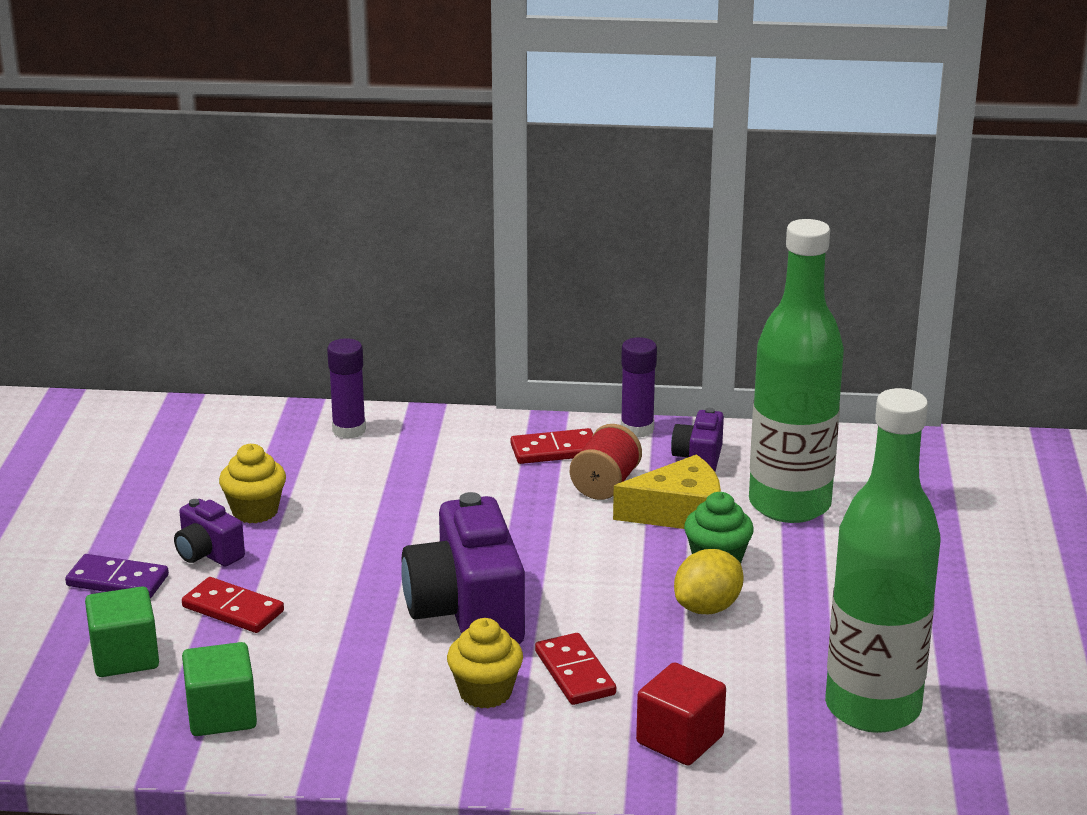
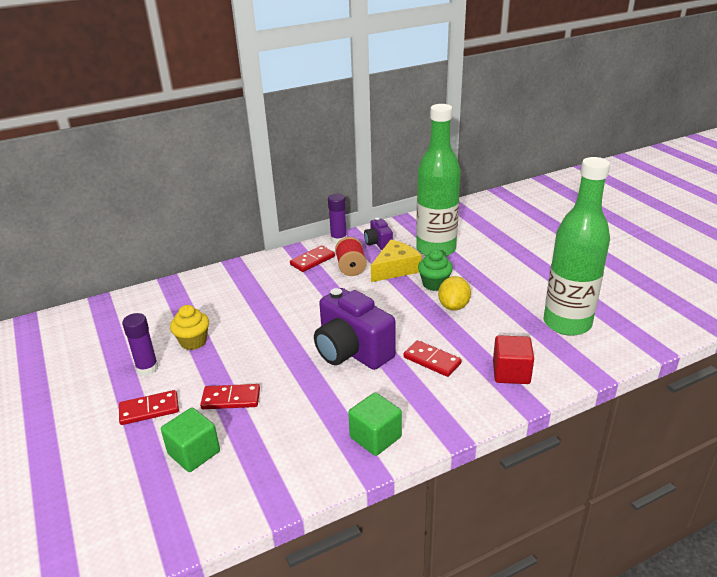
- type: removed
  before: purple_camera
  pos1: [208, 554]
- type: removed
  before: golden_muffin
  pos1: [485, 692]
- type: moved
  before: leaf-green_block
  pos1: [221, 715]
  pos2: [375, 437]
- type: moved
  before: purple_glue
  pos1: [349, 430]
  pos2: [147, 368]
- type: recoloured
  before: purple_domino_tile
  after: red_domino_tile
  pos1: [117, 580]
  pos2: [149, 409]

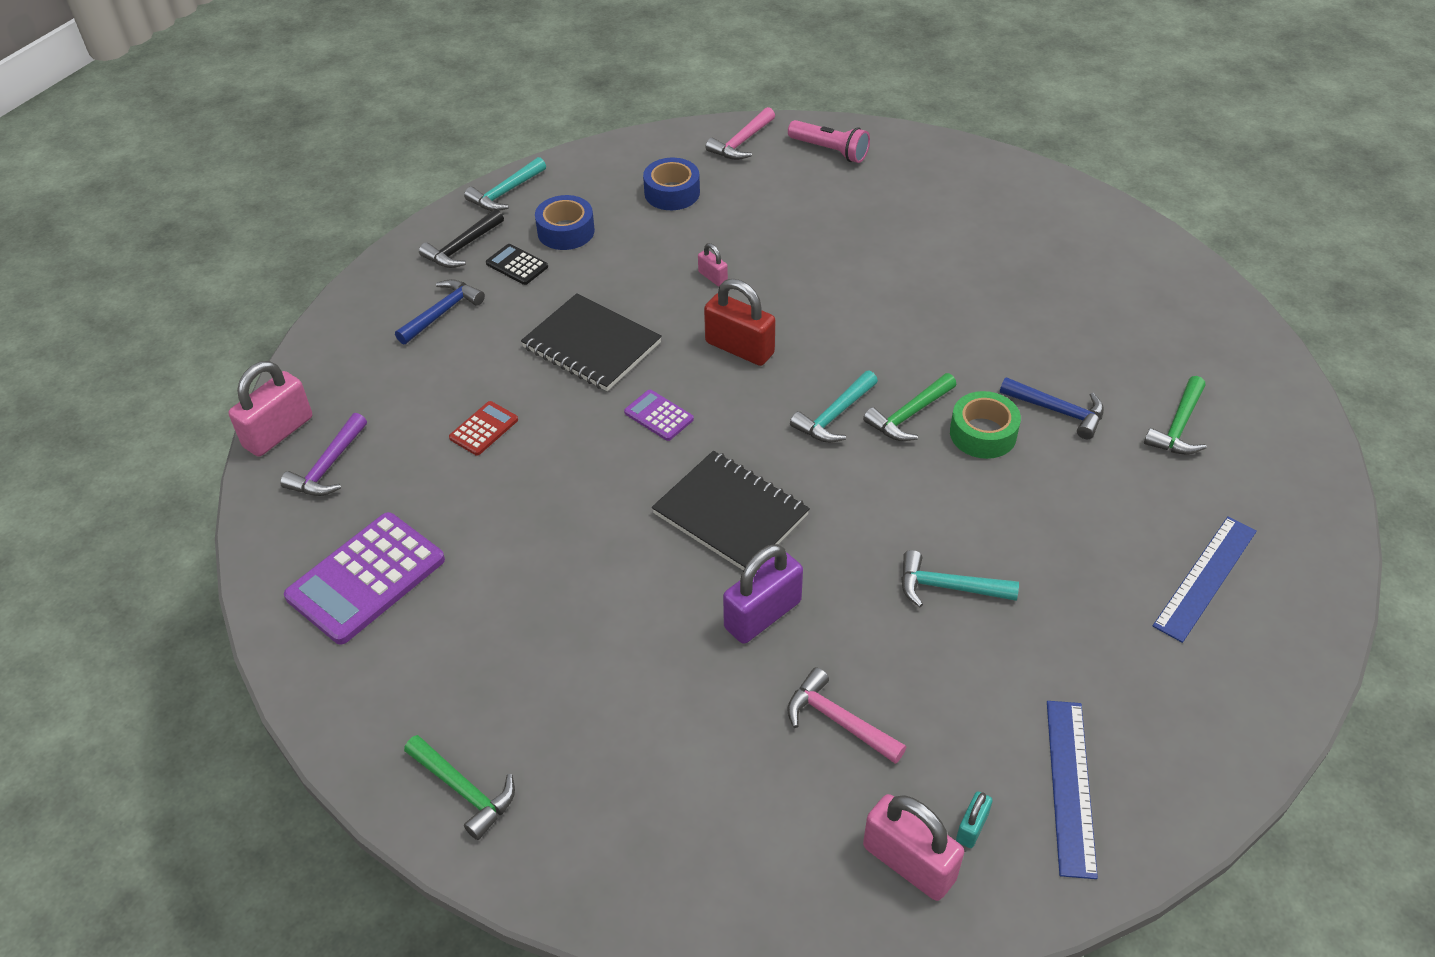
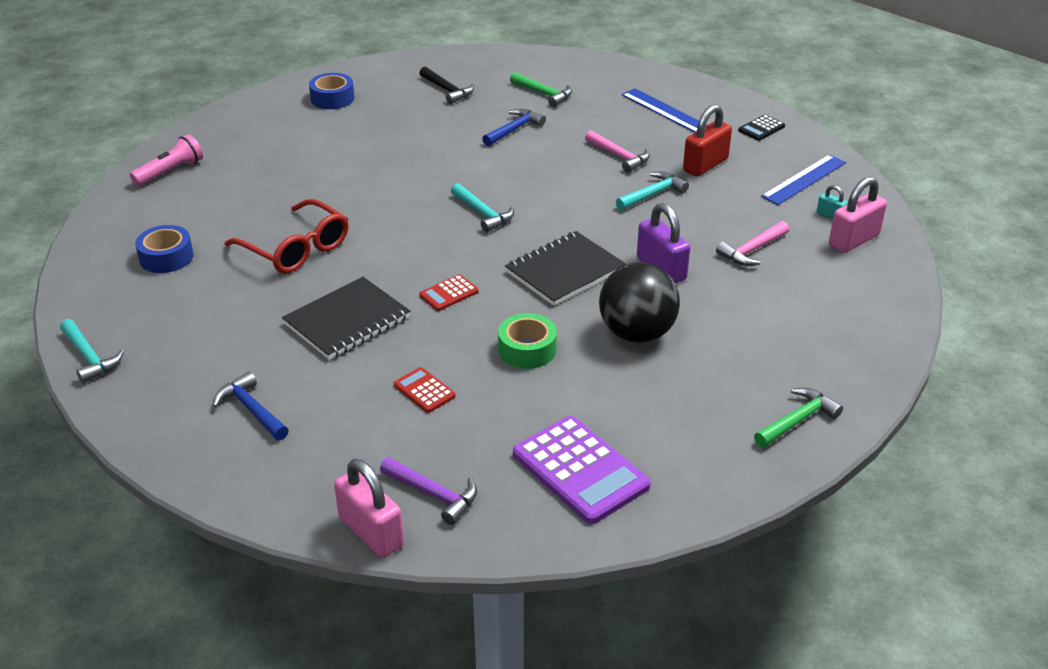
- type: removed
  before: leaf-green_claw_hammer
  pos1: [909, 415]
- type: added
  after: ebony_play_ball
  pos2: [636, 333]
- type: moved
  before: ebony_claw_hammer
  pos1: [462, 247]
  pos2: [447, 90]
- type: moved
  before: ebony_calculator
  pos1: [517, 265]
  pos2: [761, 128]
- type: moved
  before: blue_tape
  pos1: [566, 231]
  pos2: [332, 98]
- type: moved
  before: red_padlock
  pos1: [739, 348]
  pos2: [705, 165]
- type: moved
  before: pink_claw_hammer
  pos1: [741, 142]
  pos2: [619, 157]
- type: moved
  before: leaf-green_tape
  pos1: [983, 433]
  pos2: [527, 349]
- type: replaced
  before: pink_padlock
  after: red_spectacles
  pos1: [713, 277]
  pos2: [296, 248]
- type: recoloured
  before: purple_calculator
  after: red_calculator
  pos1: [658, 416]
  pos2: [449, 293]
- type: turned
  before: aqua_claw_hammer
  pos1: [948, 587]
  pos2: [653, 194]
  turn: -150
- type: turned
  before: blue_straightedge
  pos1: [1071, 786]
  pos2: [804, 179]
  turn: -60

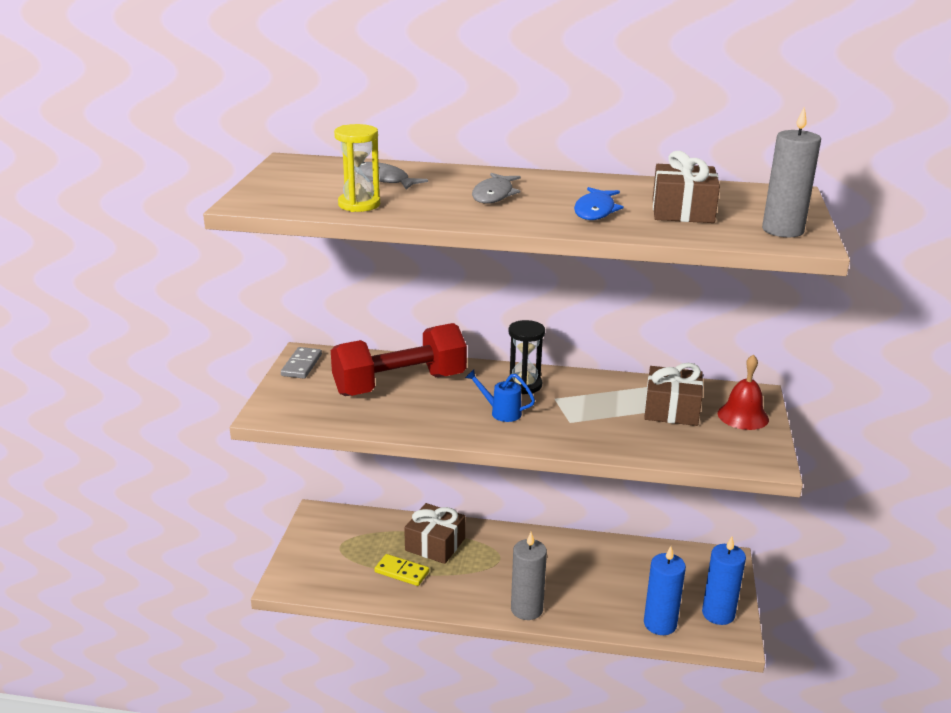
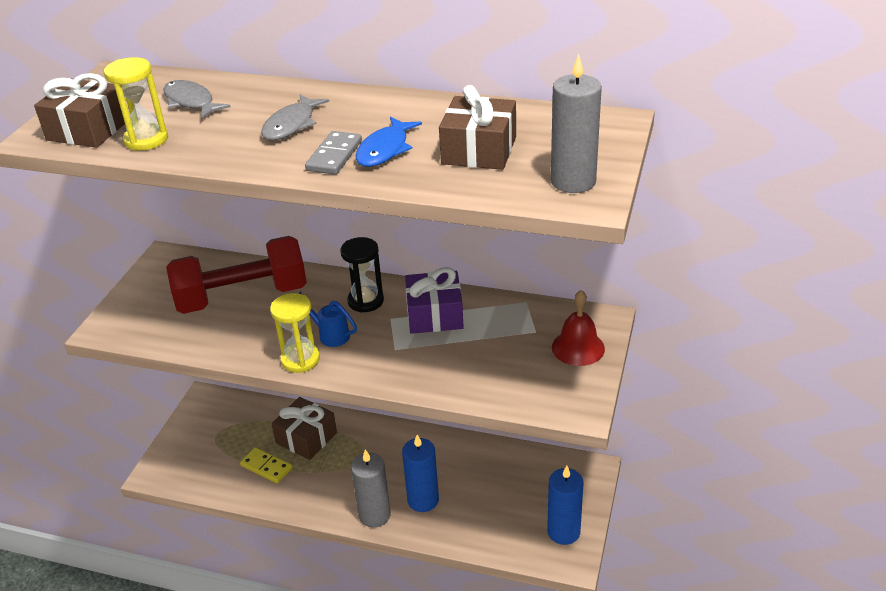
- type: added
  after: golden_hourglass
  pos2: [300, 359]
- type: added
  after: purple_gift
  pos2: [434, 315]
- type: moved
  before: ash-grey_domino_tile
  pos1: [302, 365]
  pos2: [334, 156]
- type: moved
  before: russet_gift
  pos1: [671, 410]
  pos2: [88, 130]
- type: moved
  before: blue_wax_candle
  pos1: [660, 624]
  pos2: [423, 500]

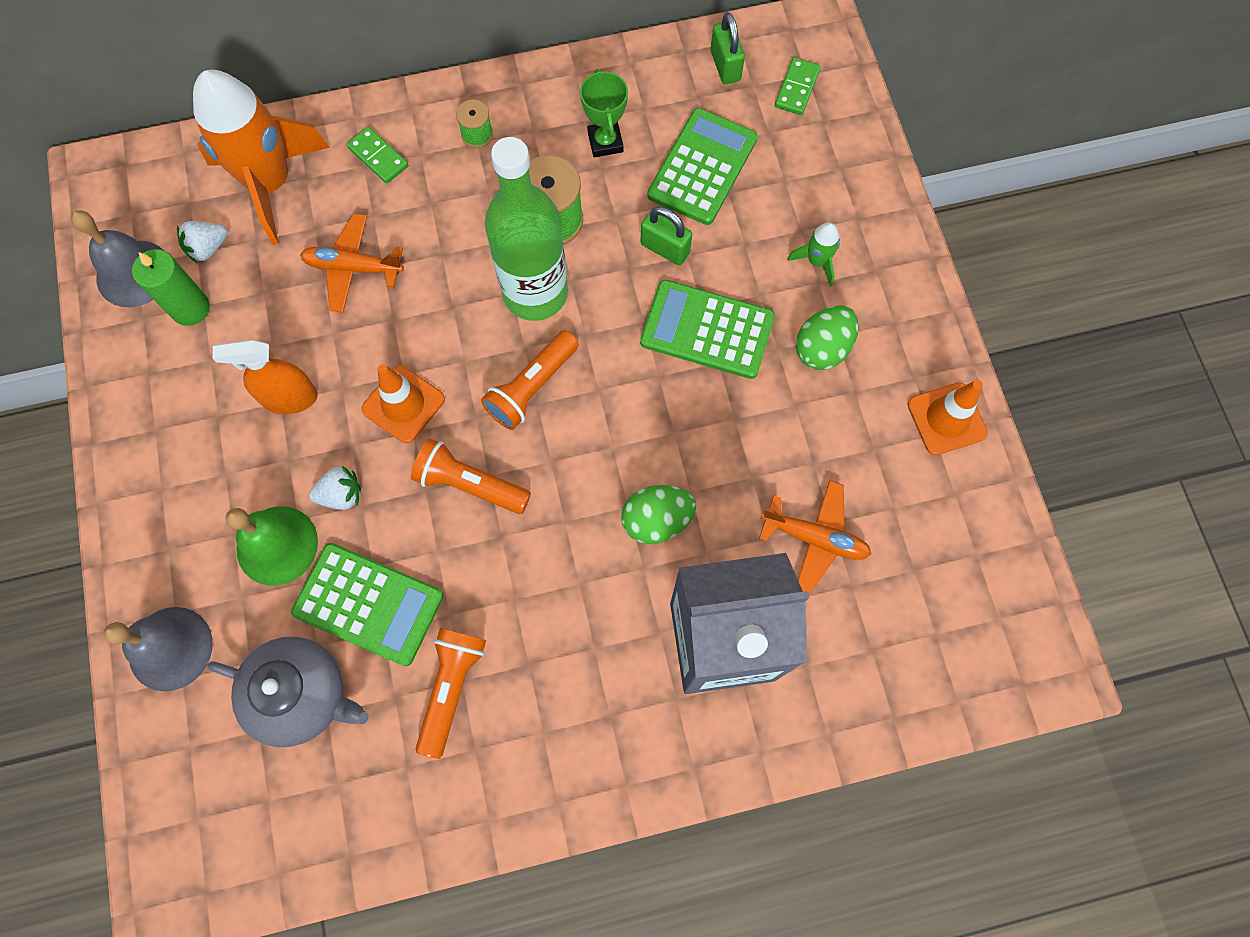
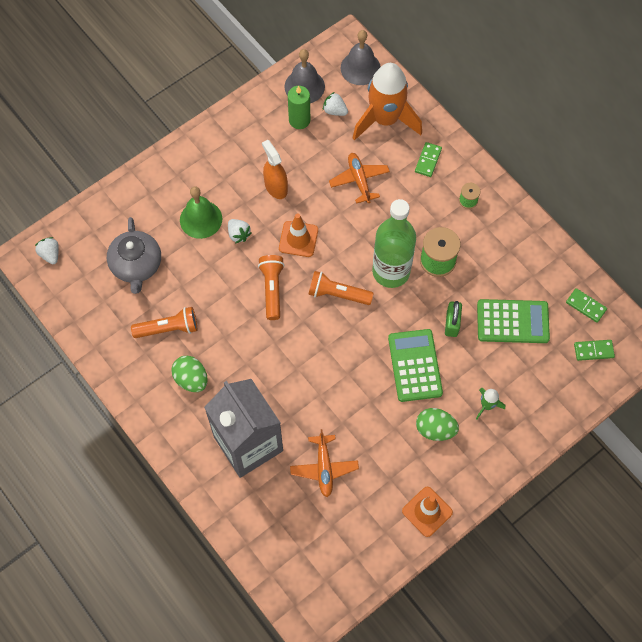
- type: removed
  before: leaf-green_calculator
  pos1: [368, 604]
- type: removed
  before: leaf-green_trophy
  pos1: [605, 142]
- type: added
  after: pure_white_toy_strawberry
  pos2: [50, 254]
- type: moved
  before: ash-grey_hand_bell
  pos1: [170, 648]
  pos2: [360, 68]
- type: moved
  before: leaf-green_egg_shape
  pos1: [657, 520]
  pos2: [191, 379]
- type: replaced
  before: leaf-green_padlock
  after: leaf-green_domino_tile
  pos1: [725, 66]
  pos2: [585, 306]

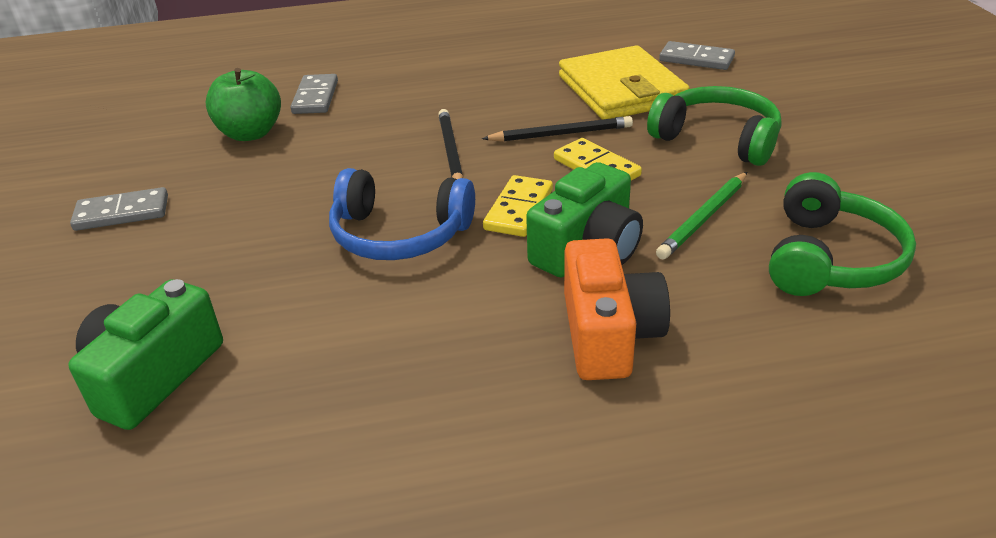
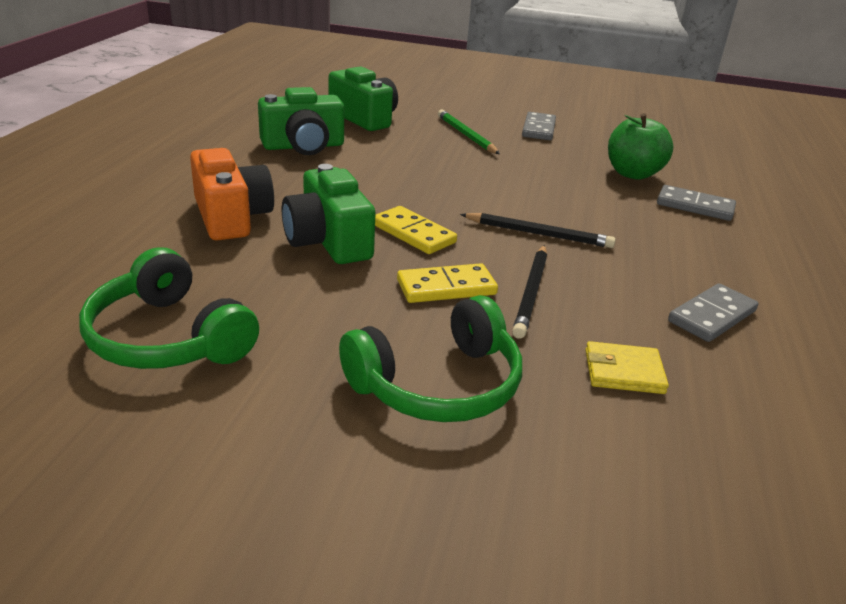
- type: removed
  before: blue_headphones
  pos1: [399, 234]
- type: added
  after: leaf-green_camera
  pos2: [303, 146]
- type: moved
  before: leaf-green_lead_pencil
  pos1: [704, 218]
  pos2: [466, 135]
- type: moved
  before: ash-grey_domino_tile
  pos1: [696, 59]
  pos2: [712, 316]
- type: turned
  before: orange_camera
  pos1: [608, 334]
  pos2: [231, 217]
  turn: -135
- type: resized
  before: golden_card_wallet
  pos1: [621, 90]
  pos2: [623, 371]
  scale: 0.45

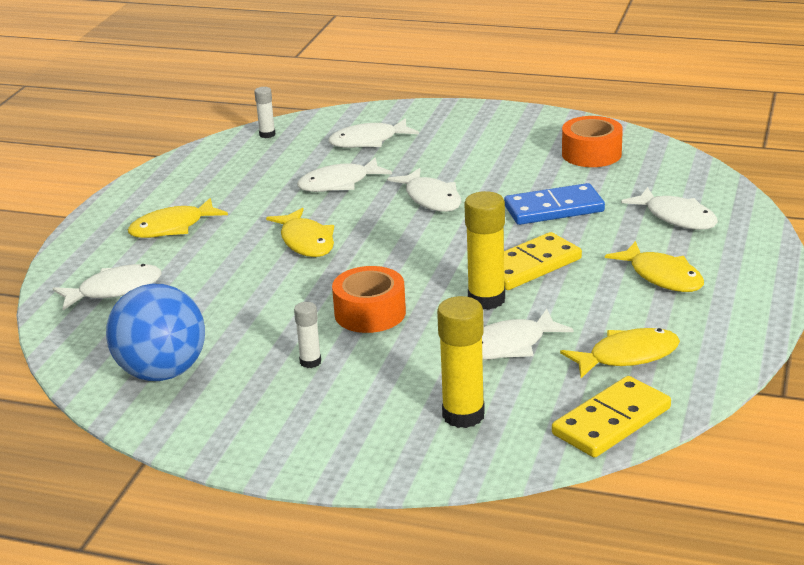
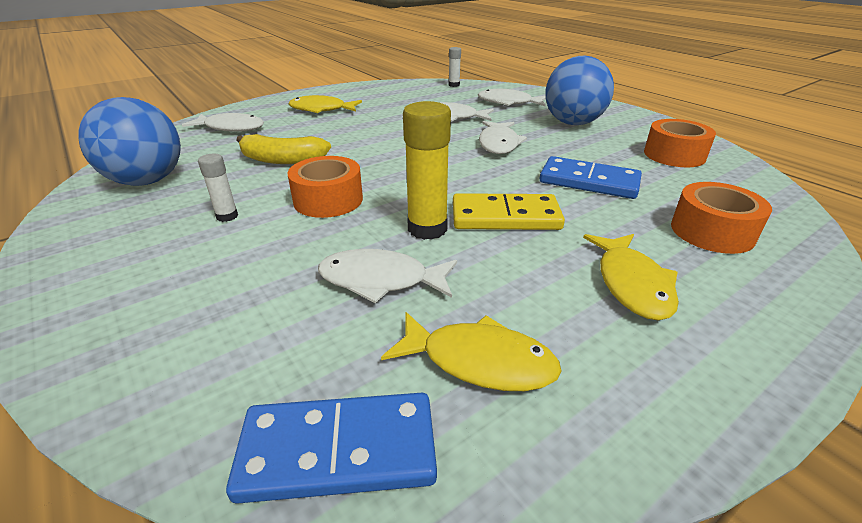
- type: removed
  before: golden_toy_fish
  pos1: [306, 241]
- type: removed
  before: golden_glue
  pos1: [463, 415]
- type: added
  after: golden_banana_fruit
  pos2: [283, 160]
- type: added
  after: blue_play_ball
  pos2: [573, 123]
- type: replaced
  before: pure_white_toy_fish
  after: orange_tape
  pos1: [677, 217]
  pos2: [712, 231]
- type: recoloured
  before: golden_domino_tile
  after: blue_domino_tile
  pos1: [611, 421]
  pos2: [338, 451]

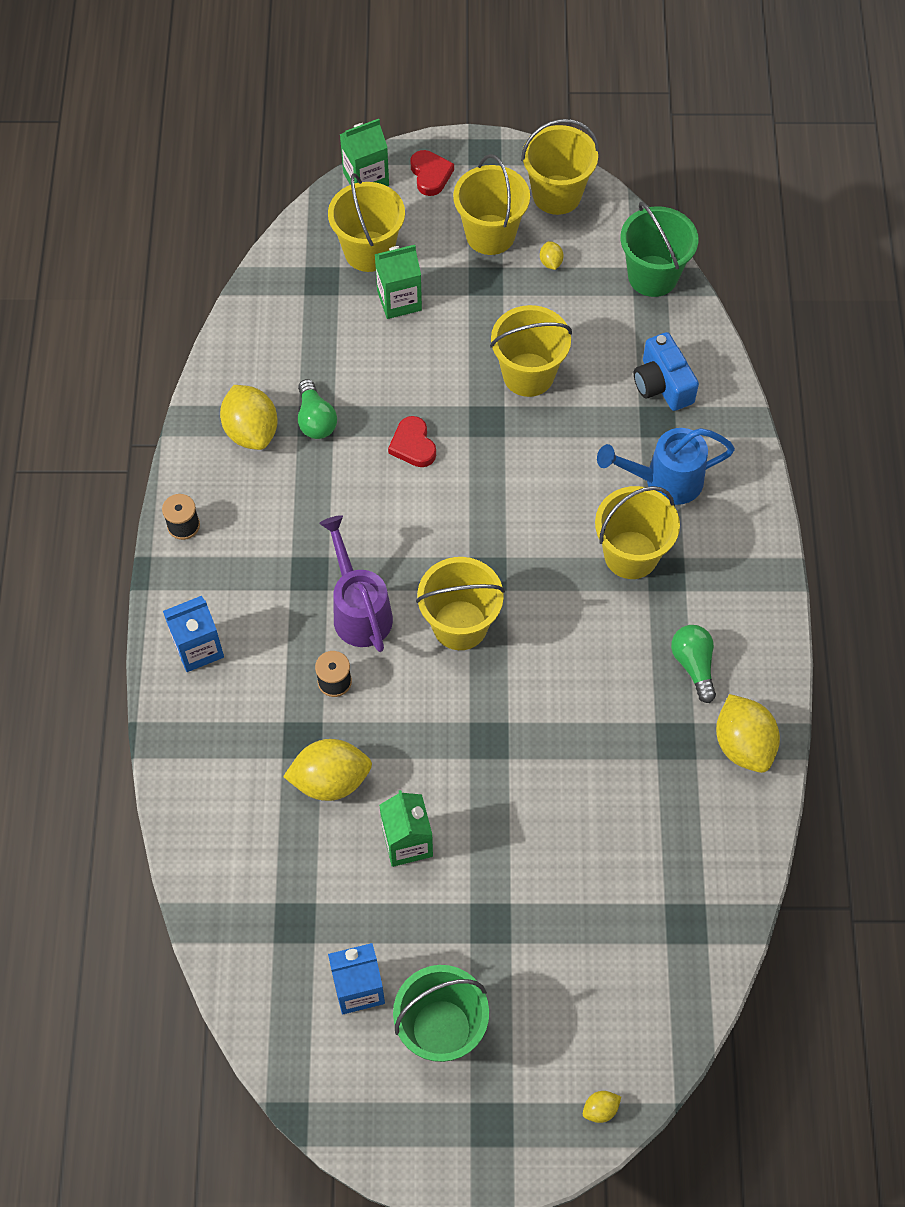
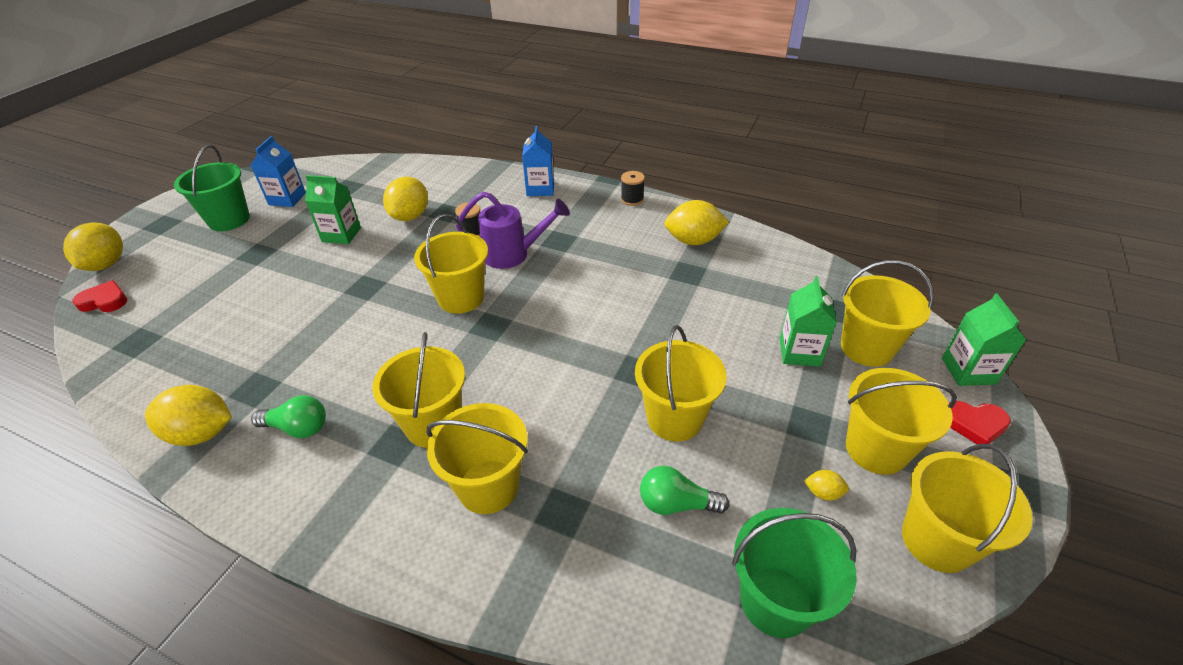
- type: removed
  before: blue_camera
  pos1: [662, 384]
- type: moved
  before: leaf-green_bulb
  pos1: [315, 419]
  pos2: [676, 504]
- type: moved
  before: red_heart
  pos1: [413, 445]
  pos2: [104, 301]
- type: replaced
  before: blue_watering_can
  after: golden_sand_bucket
  pos1: [665, 481]
  pos2: [488, 486]
- type: resized
  before: golden_citrus_fruit
  pos1: [600, 1109]
  pos2: [106, 264]
  scale: 2.22

